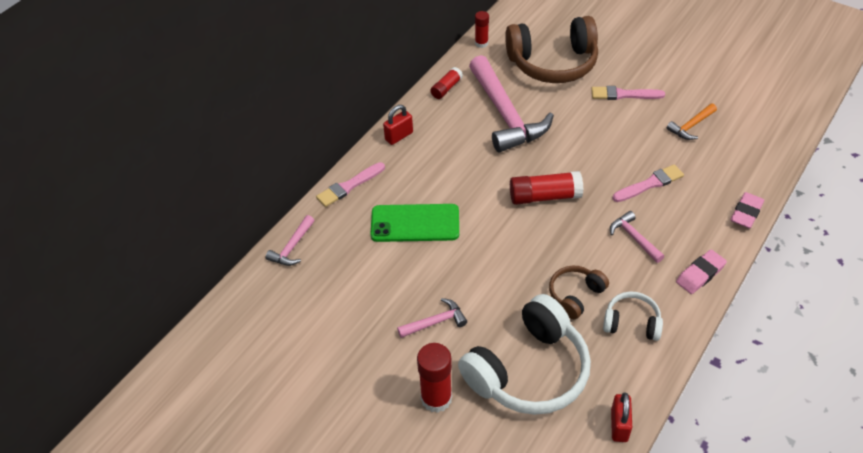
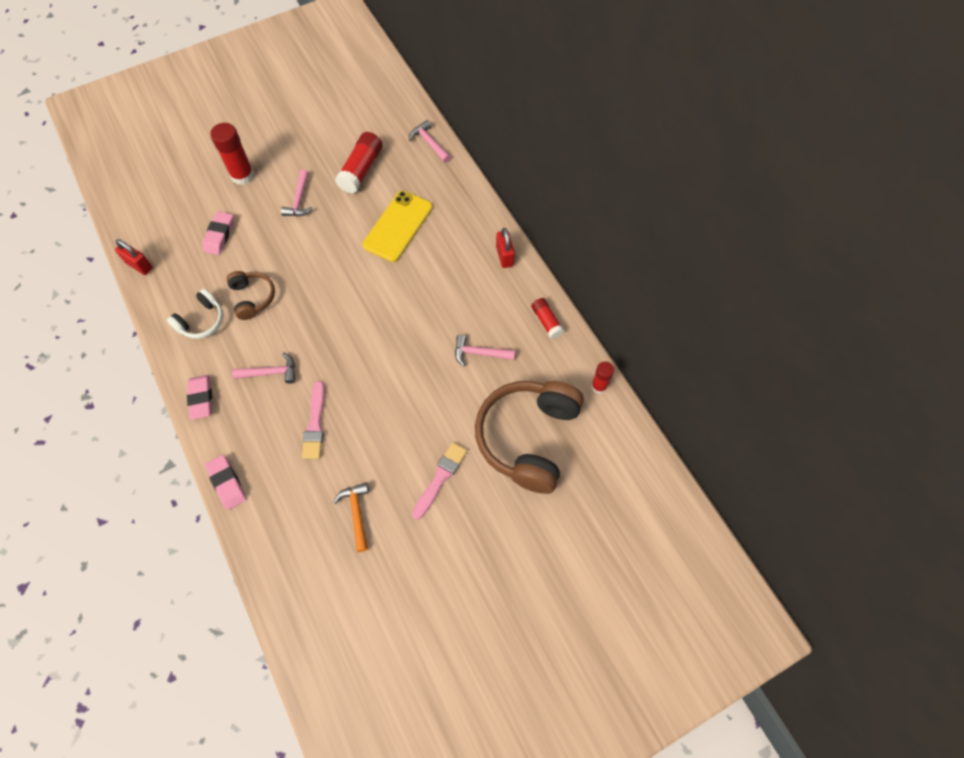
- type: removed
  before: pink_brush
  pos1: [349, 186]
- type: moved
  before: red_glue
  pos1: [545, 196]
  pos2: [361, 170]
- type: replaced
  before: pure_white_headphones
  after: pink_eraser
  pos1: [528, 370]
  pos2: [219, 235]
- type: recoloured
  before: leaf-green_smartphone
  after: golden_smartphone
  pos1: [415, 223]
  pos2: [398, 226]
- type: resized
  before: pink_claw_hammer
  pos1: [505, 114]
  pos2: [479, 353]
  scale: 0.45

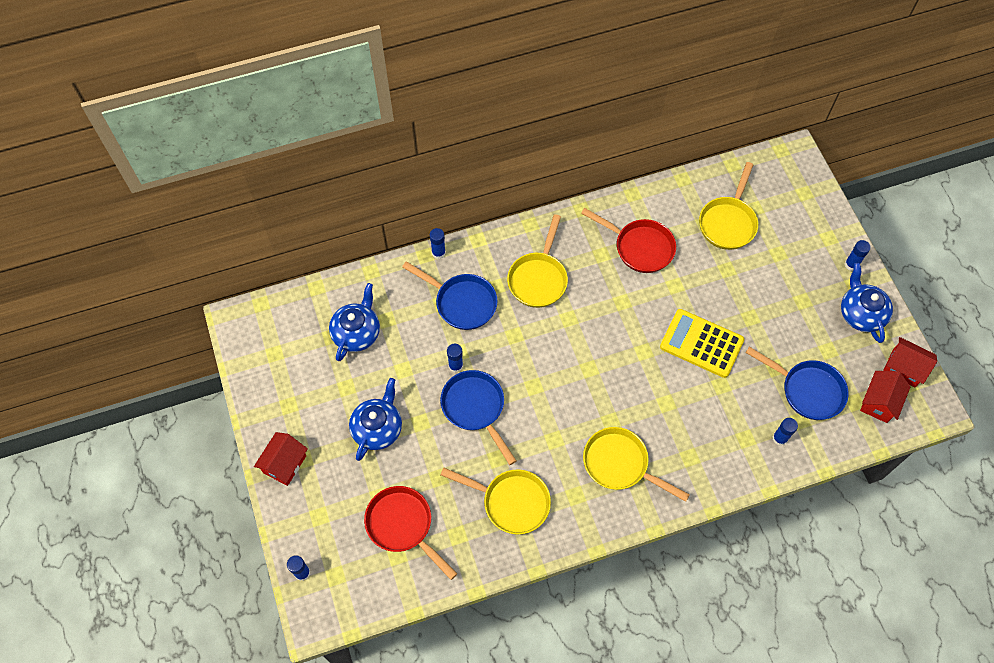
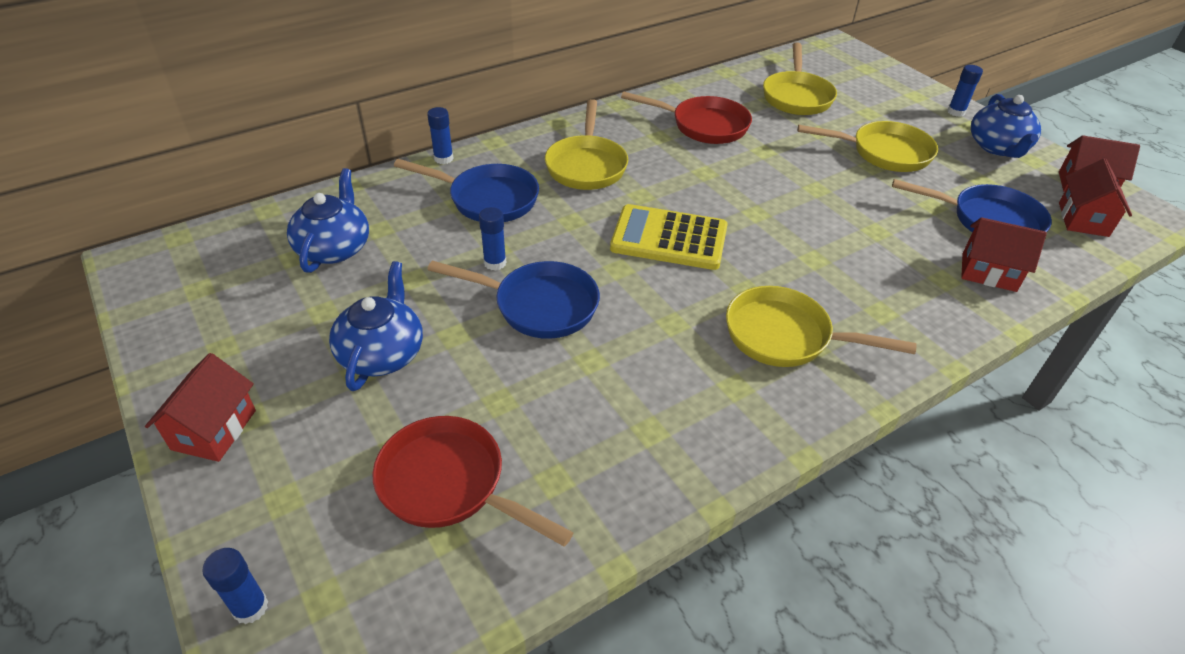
- type: moved
  before: golden_frying_pan
  pos1: [511, 502]
  pos2: [884, 153]
- type: moved
  before: golden_calculator
  pos1: [701, 344]
  pos2: [669, 238]
- type: replaced
  before: blue_glue
  after: red_toy_house
  pos1: [779, 438]
  pos2: [988, 272]
- type: turned
  before: blue_frying_pan
  pos1: [475, 408]
  pos2: [538, 305]
  turn: 150
- type: turned
  before: blue_teapot
  pos1: [861, 313]
  pos2: [997, 147]
  turn: -150

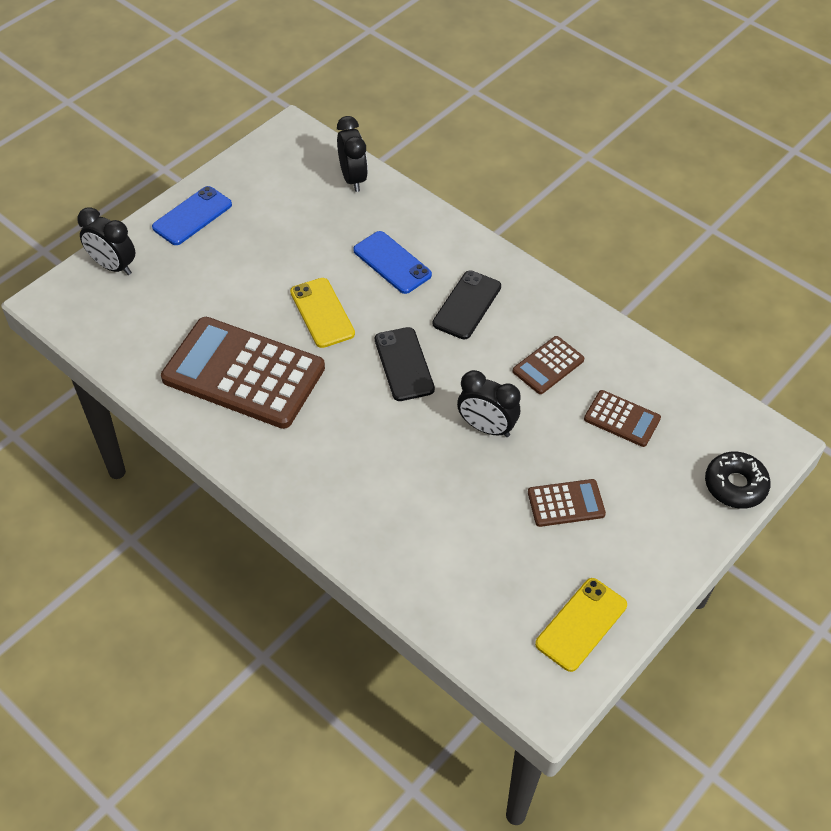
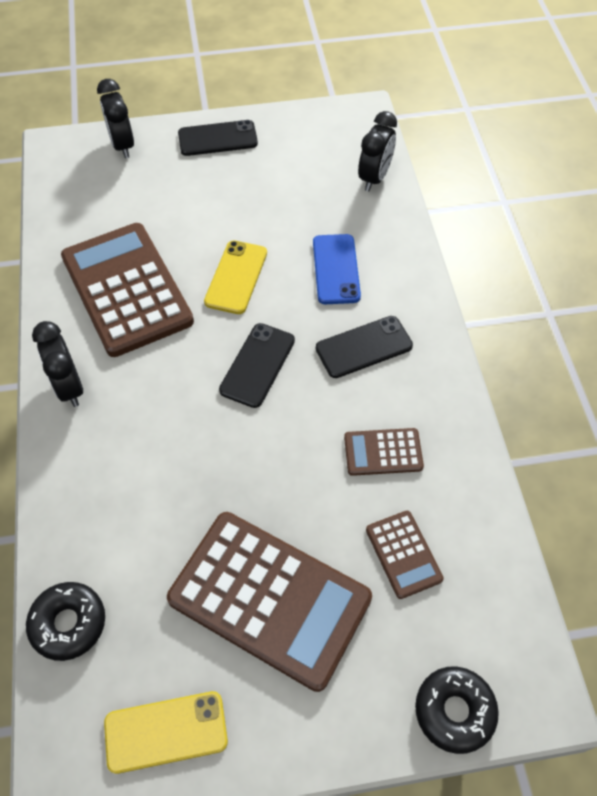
- type: added
  after: ebony_doughnut
  pos2: [68, 623]
- type: moved
  before: ebony_bedside_clock
  pos1: [486, 427]
  pos2: [69, 387]
- type: recoloured
  before: blue_smartphone
  after: ebony_smartphone
  pos1: [192, 216]
  pos2: [217, 138]
- type: resized
  before: russet_calculator
  pos1: [566, 503]
  pos2: [269, 598]
  scale: 2.17

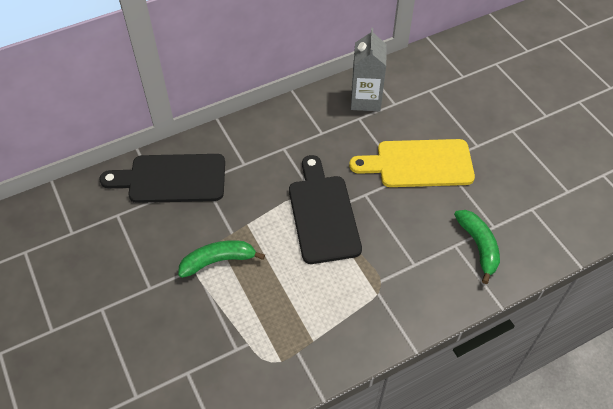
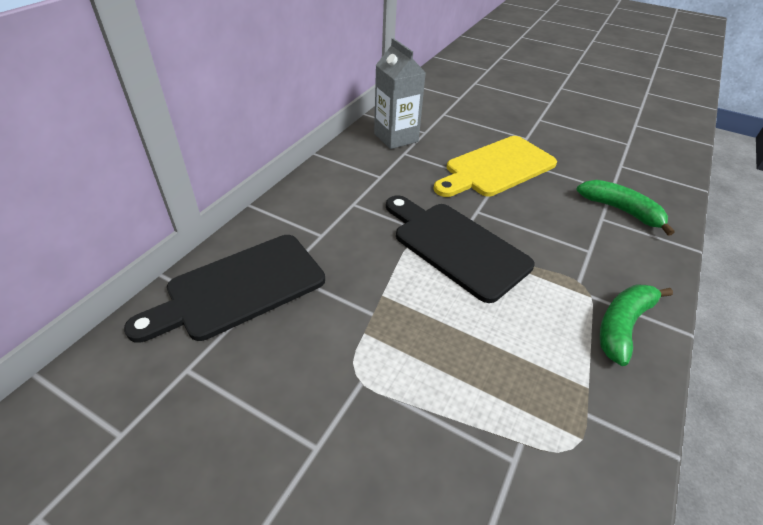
- type: moved
  before: leaf-green_banana_fruit
  pos1: [218, 261]
  pos2: [622, 326]

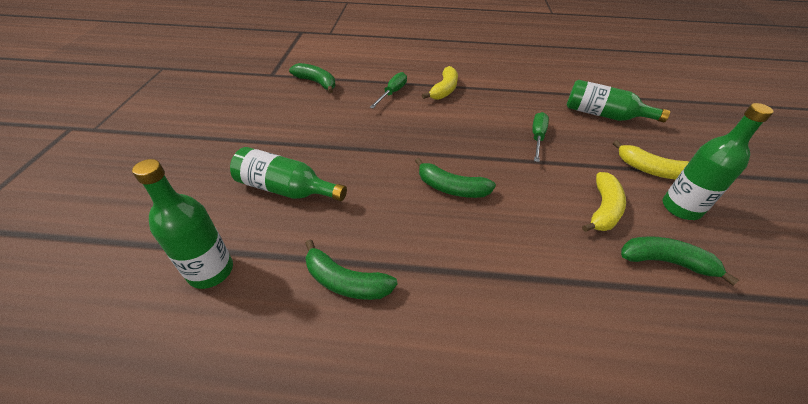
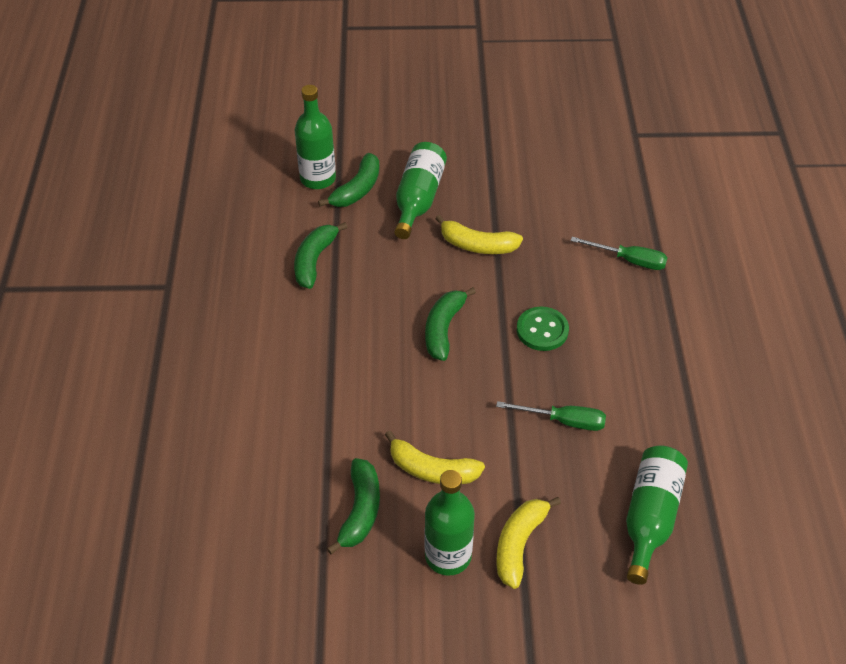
- type: added
  after: leaf-green_shirt_button
  pos2: [542, 330]
- type: moved
  before: leaf-green_banana_fruit
  pos1: [316, 83]
  pos2: [357, 189]
- type: moved
  before: golden_banana_fruit
  pos1: [444, 90]
  pos2: [477, 245]

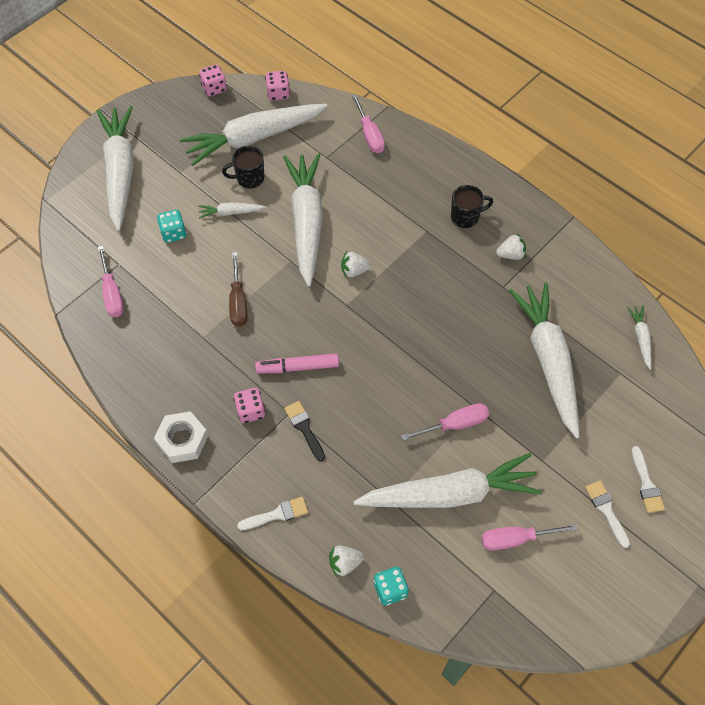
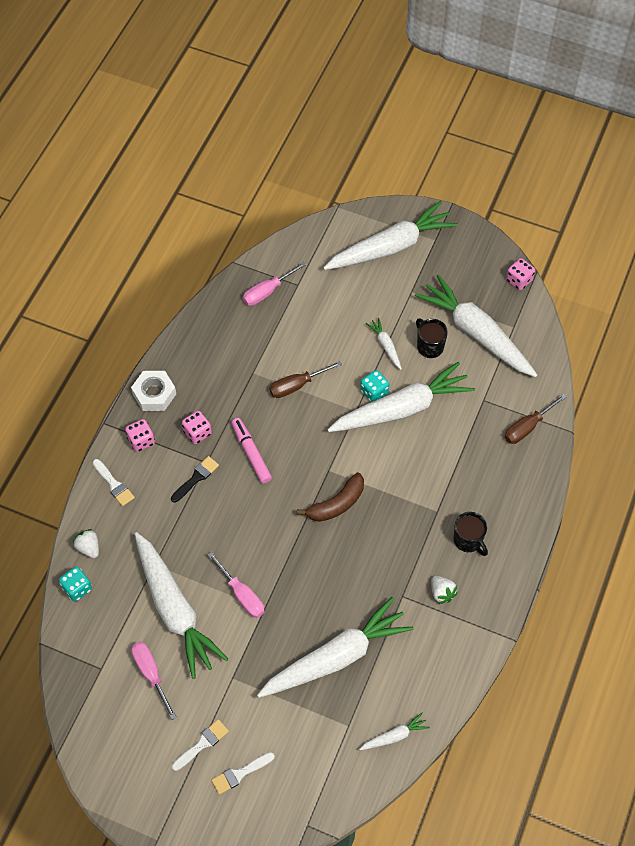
- type: removed
  before: pure_white_toy_strawberry
  pos1: [354, 271]
- type: added
  after: russet_banana_fruit
  pos2: [336, 504]
- type: moved
  before: aqua_die
  pos1: [173, 233]
  pos2: [374, 392]
- type: moved
  before: pink_die
  pos1: [278, 93]
  pos2: [141, 441]
- type: recoloured
  before: pink_hand_screwdriver
  after: russet_hand_screwdriver
  pos1: [369, 134]
  pos2: [528, 427]

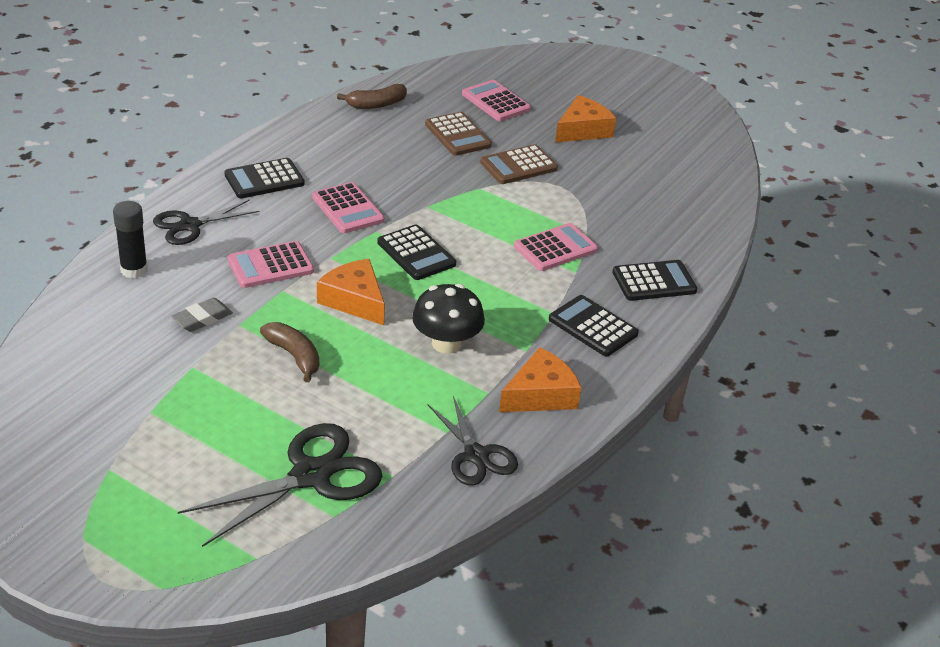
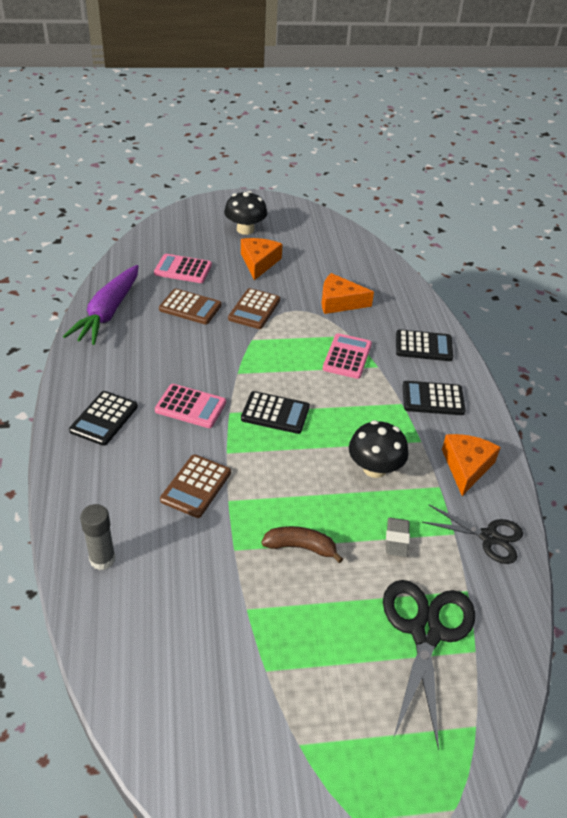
- type: removed
  before: ebony_shears
  pos1: [190, 225]
- type: added
  after: ebony_mushroom
  pos2: [245, 229]
- type: moved
  before: ash-grey_eraser
  pos1: [202, 319]
  pos2: [397, 539]
- type: moved
  before: orange_cheese_wedge
  pos1: [354, 300]
  pos2: [339, 302]
- type: replaced
  before: russet_banana_fruit
  after: purple_root_vegetable
  pos1: [376, 104]
  pos2: [108, 313]
- type: recoloured
  before: ebony_glue
  after: ash-grey_glue
  pos1: [134, 270]
  pos2: [102, 559]
- type: recoloured
  before: pink_calculator
  after: russet_calculator
  pos1: [270, 266]
  pos2: [196, 486]
- type: turned
  before: ebony_calculator
  pos1: [654, 281]
  pos2: [423, 346]
  turn: 60

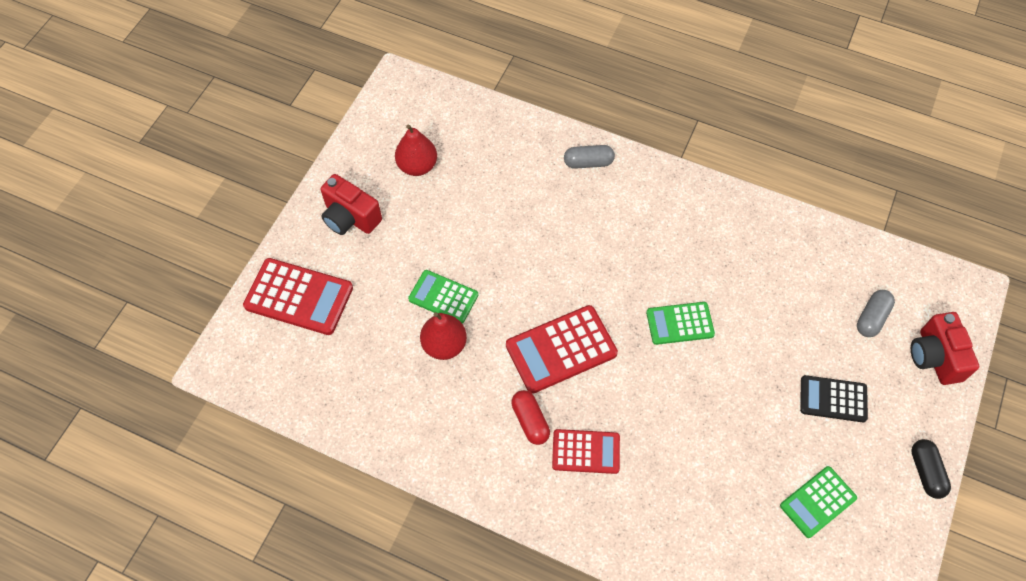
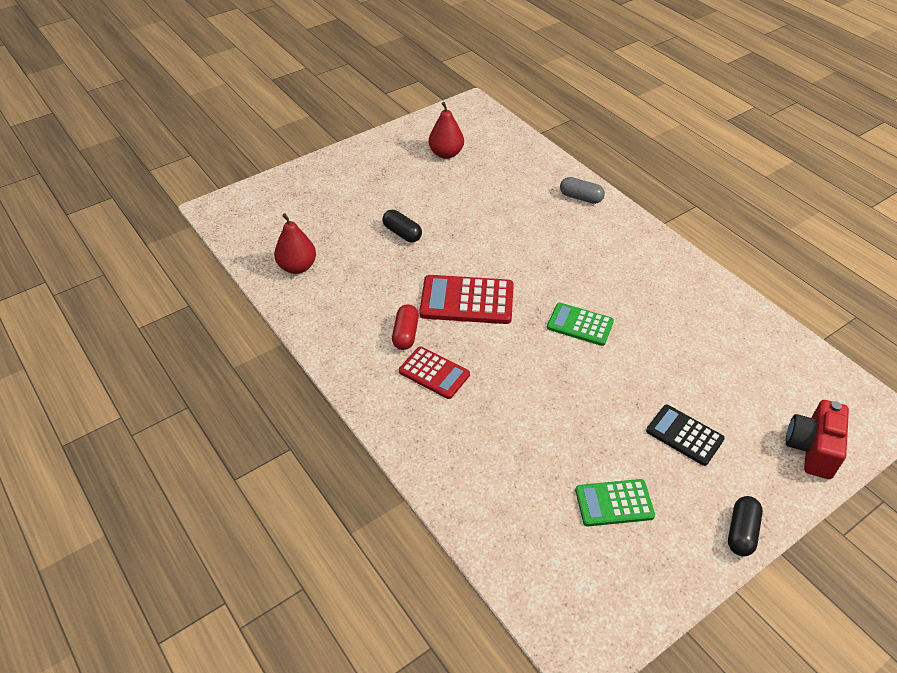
- type: removed
  before: red_calculator
  pos1: [299, 297]
- type: removed
  before: red_camera
  pos1: [350, 217]
- type: removed
  before: ash-grey_pill
  pos1: [871, 318]
- type: moved
  before: red_pear
  pos1: [444, 345]
  pos2: [297, 267]
- type: replaced
  before: leaf-green_calculator
  after: ebony_pill
  pos1: [443, 297]
  pos2: [402, 233]

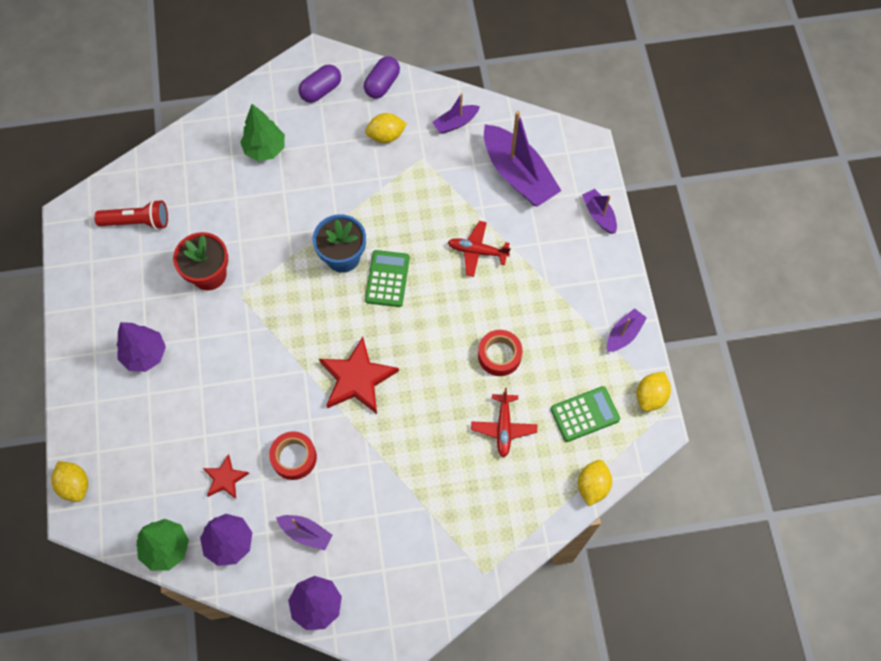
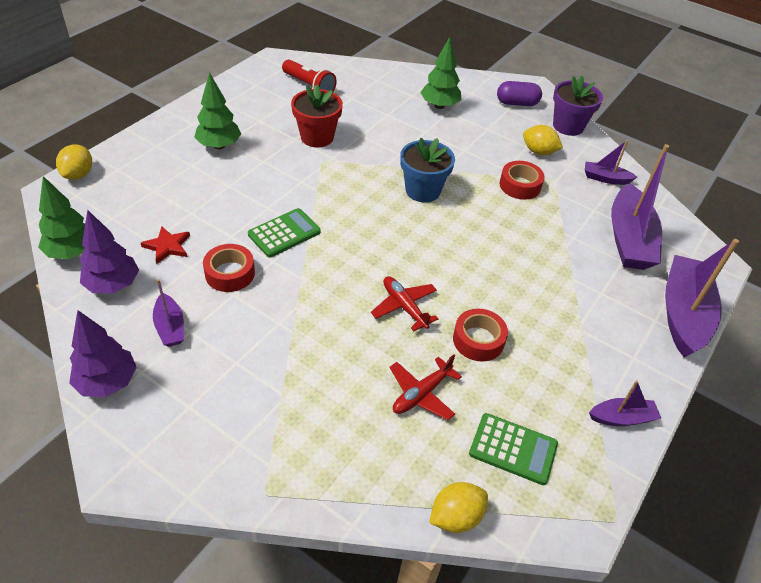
- type: removed
  before: red_star
  pos1: [357, 378]
- type: removed
  before: golden_citrus_fruit
  pos1: [650, 396]
- type: added
  after: red_tape
  pos2: [520, 185]
- type: moved
  before: leaf-green_calculator
  pos1: [387, 279]
  pos2: [284, 233]
- type: moved
  before: red_toy_plane
  pos1: [477, 251]
  pos2: [404, 307]
- type: replaced
  before: purple_pill
  after: purple_plant_pot
  pos1: [382, 84]
  pos2: [568, 126]
- type: recoloured
  before: purple_fir_tree
  after: leaf-green_fir_tree
  pos1: [145, 355]
  pos2: [219, 146]
- type: resized
  before: purple_sailboat
  pos1: [599, 215]
  pos2: [683, 314]
  scale: 2.02

